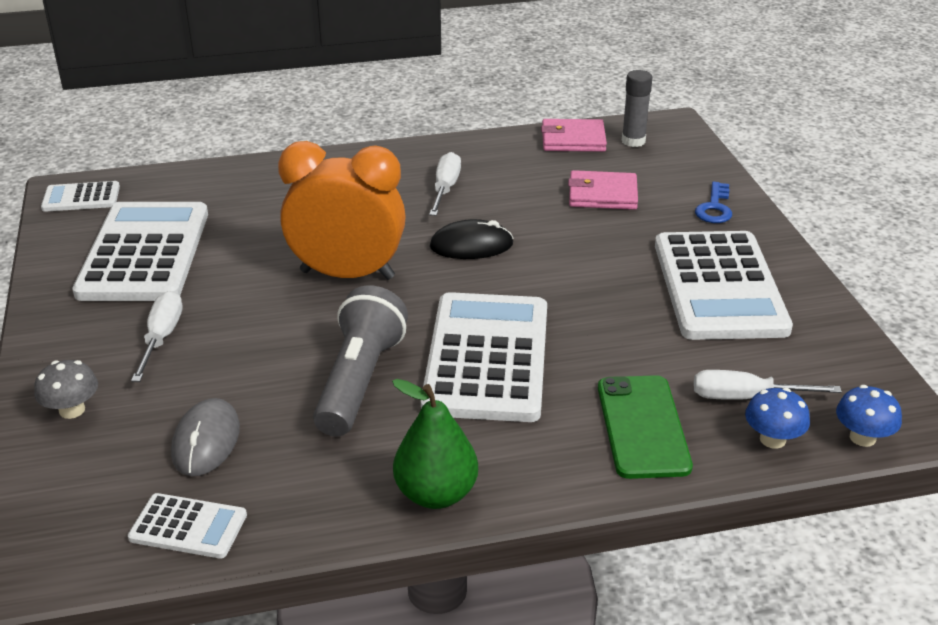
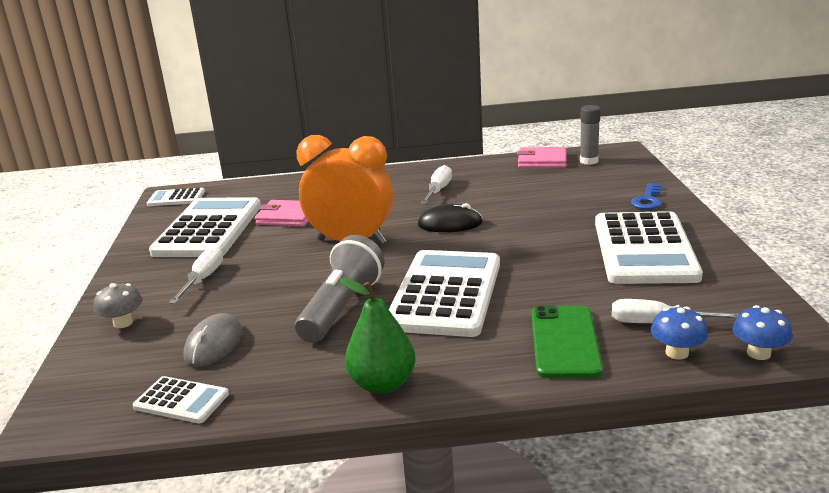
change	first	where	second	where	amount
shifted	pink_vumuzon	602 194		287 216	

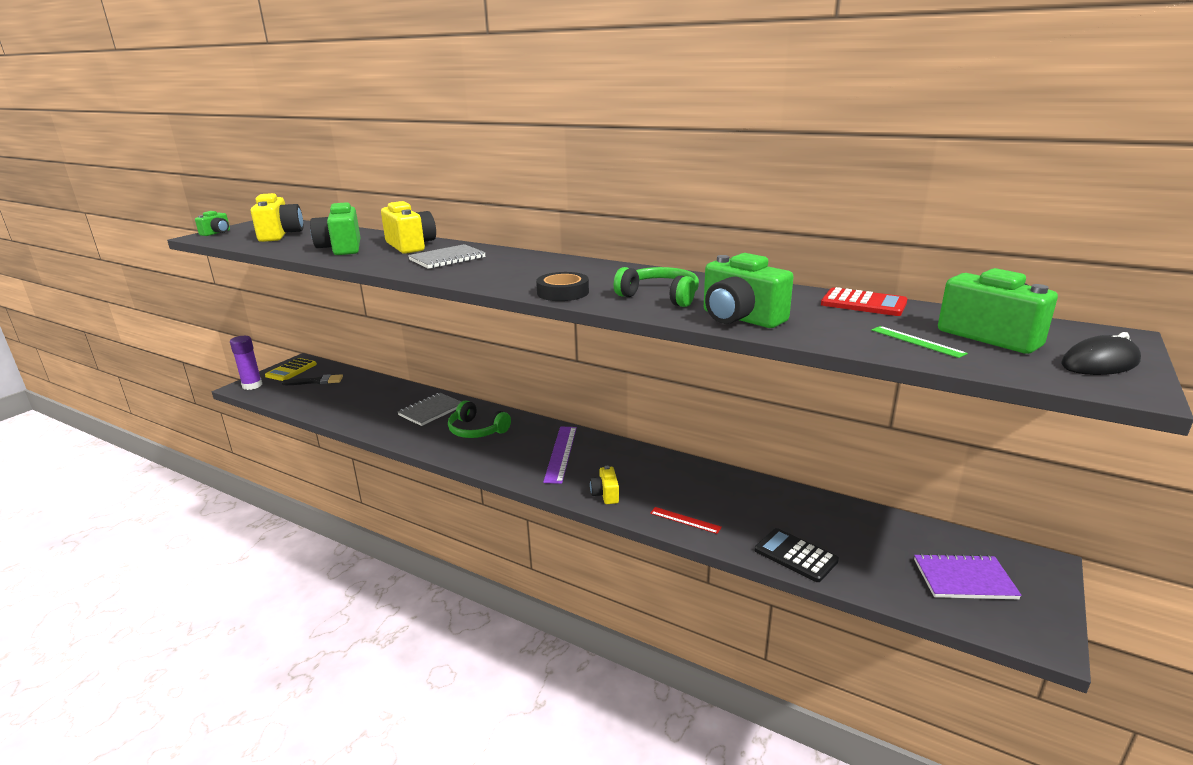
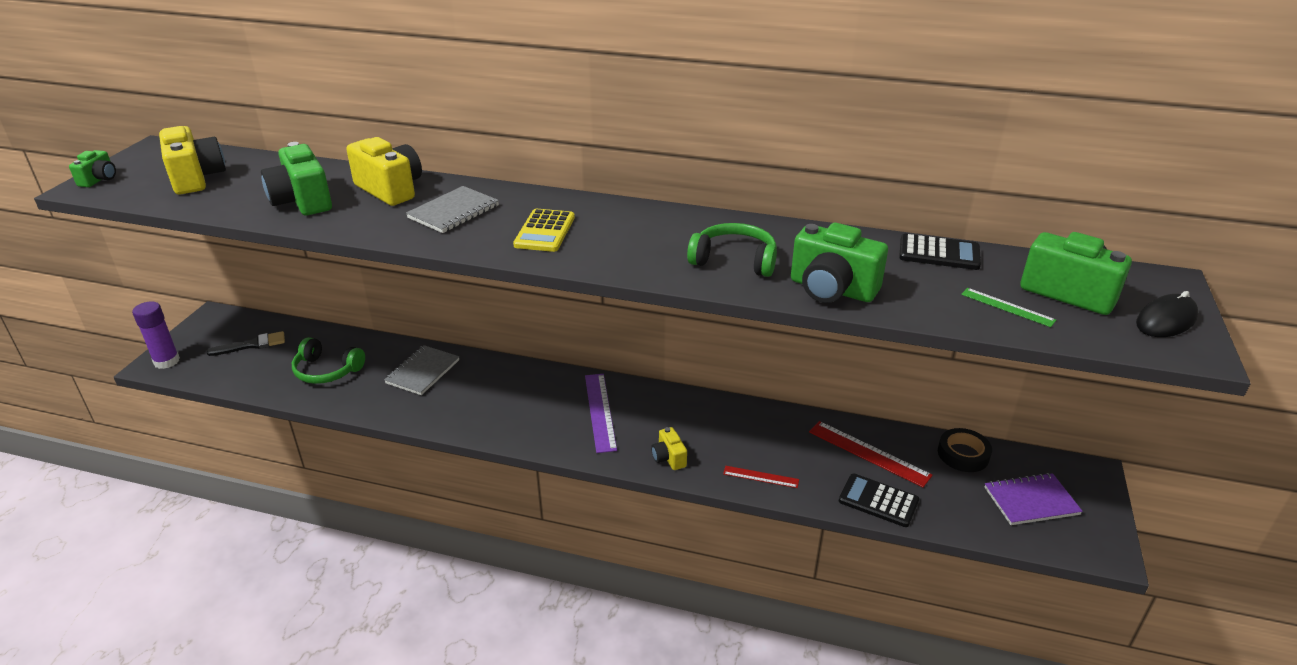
change	first	where	second	where	amount
new			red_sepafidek	868 453	
shifted	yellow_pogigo	291 370		545 231	
shifted	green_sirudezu	476 430		326 371	
shifted	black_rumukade	563 292		963 454	
repainted	red_pogigo	863 303	black_pogigo	939 253	

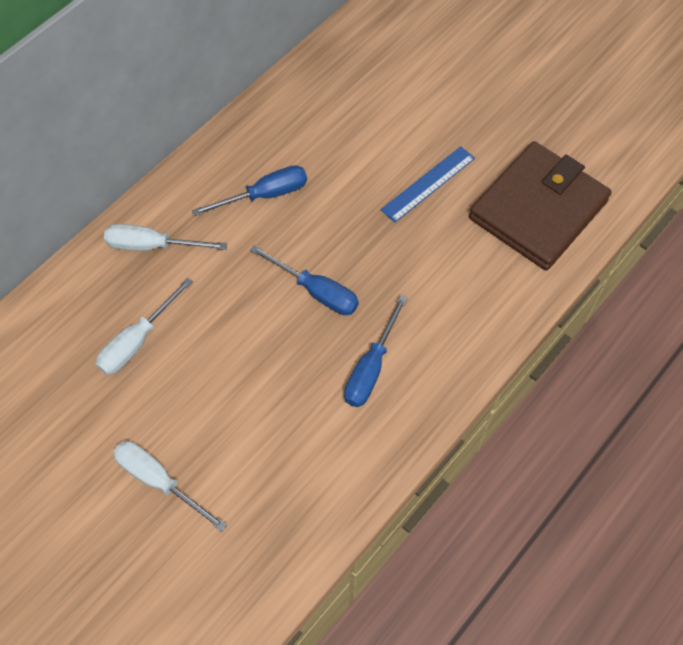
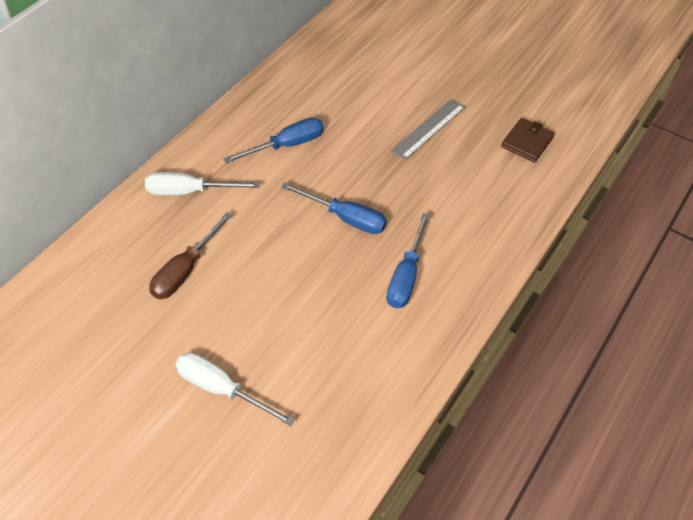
change	first	where	second	where	amount
repainted	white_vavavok	137 341	brown_vavavok	185 270	
repainted	blue_sepafidek	428 184	grey_sepafidek	429 128	
scaled	brown_vumuzon	538 209		527 142	x0.45

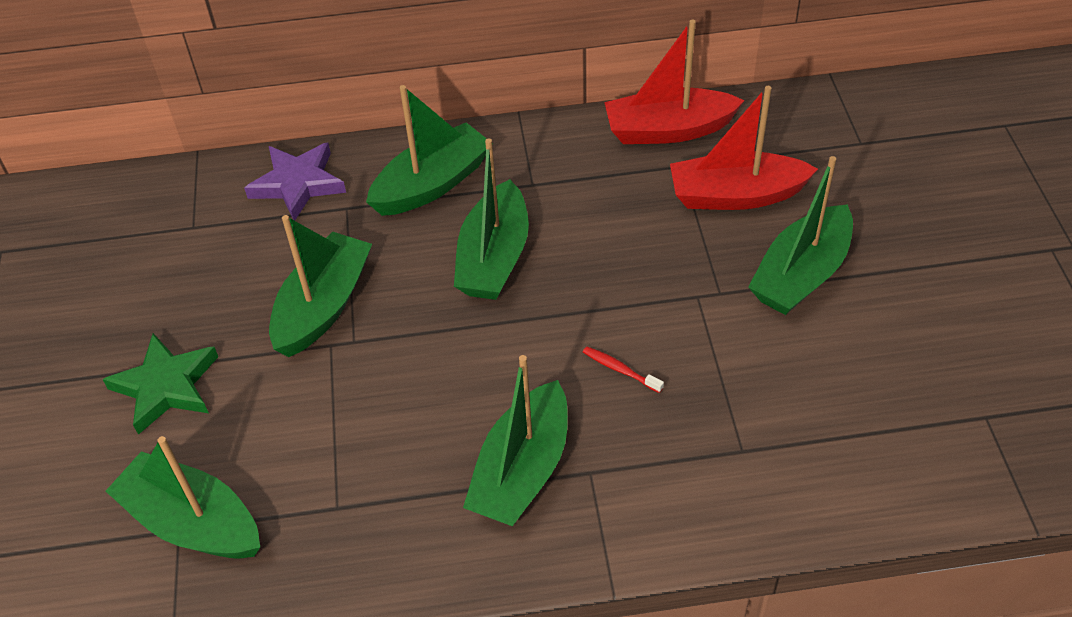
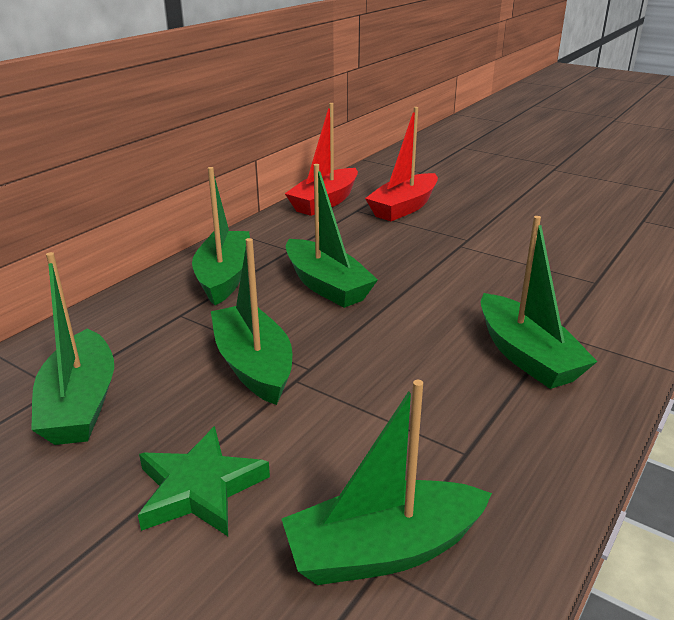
change	first	where	second	where	amount
gone	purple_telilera	298 184			
gone	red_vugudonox	620 369			
shifted	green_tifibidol	801 274		80 404	

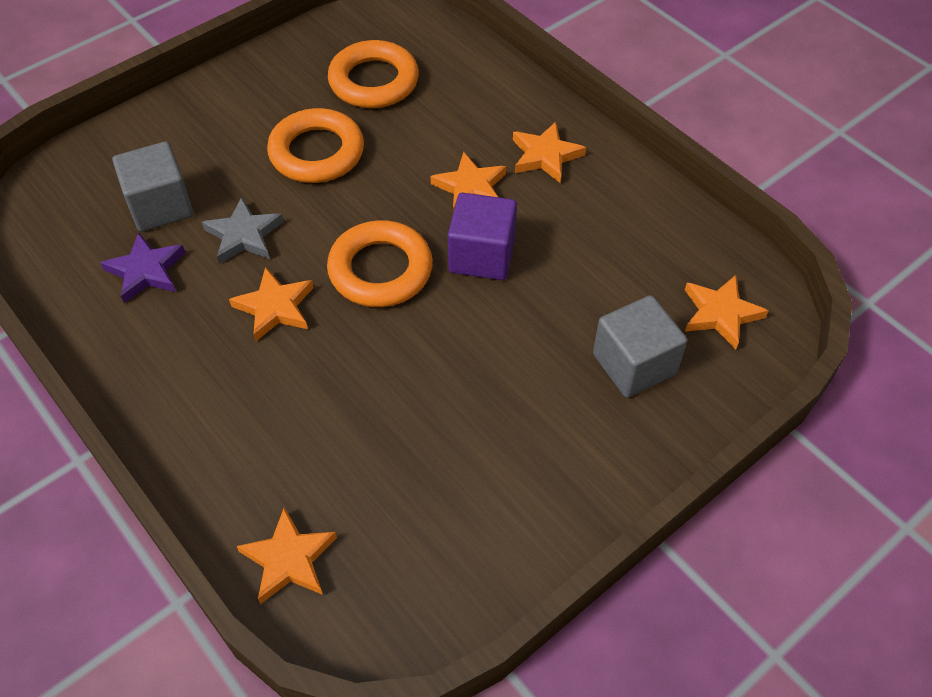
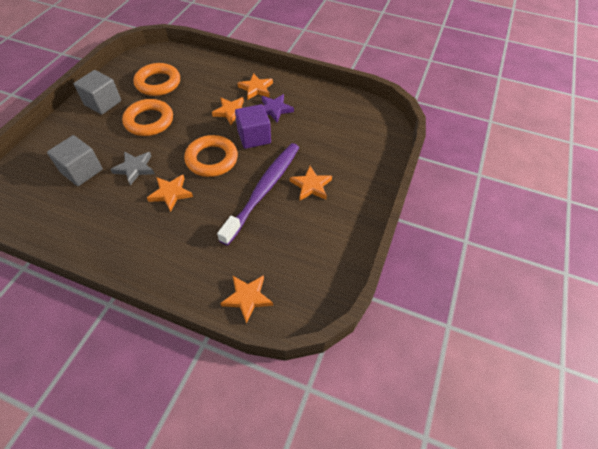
change	first	where	second	where	amount
new			purple_vugudonox	264 190	
shifted	purple_telilera	146 271		274 109	
shifted	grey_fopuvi	634 364		103 103	
shifted	orange_telilera	720 313		311 186	

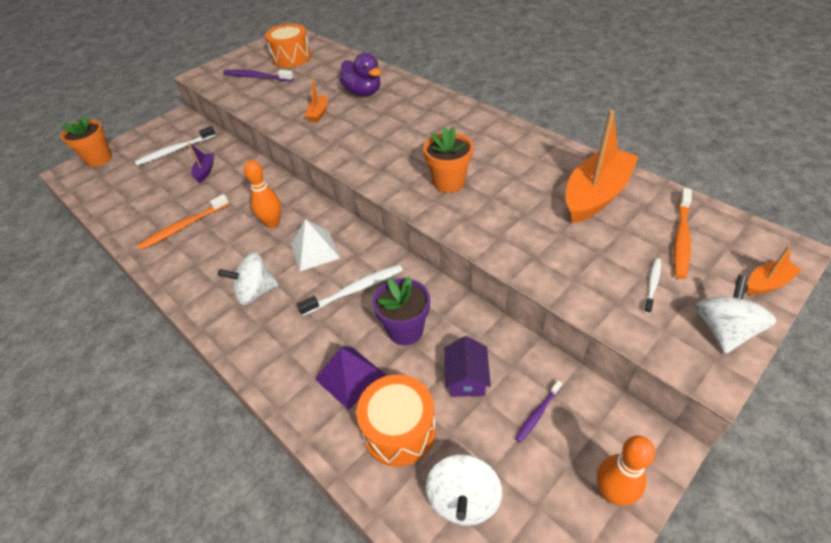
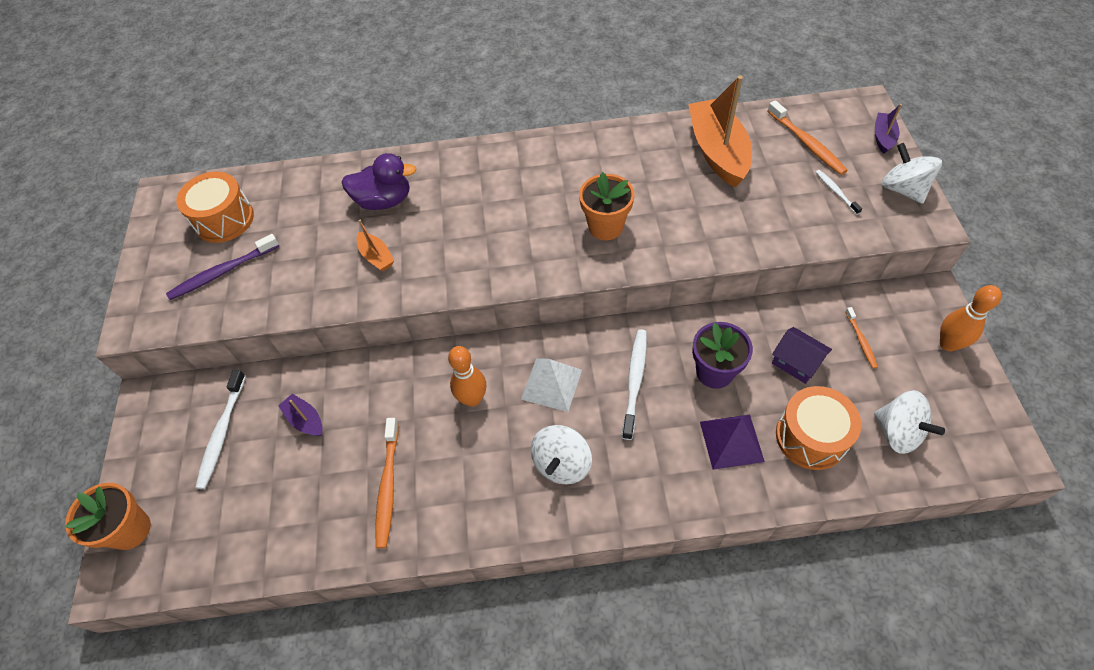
change	first	where	second	where	amount
repainted	purple_vugudonox	538 413	orange_vugudonox	861 340	
repainted	orange_tifibidol	767 283	purple_tifibidol	883 137	

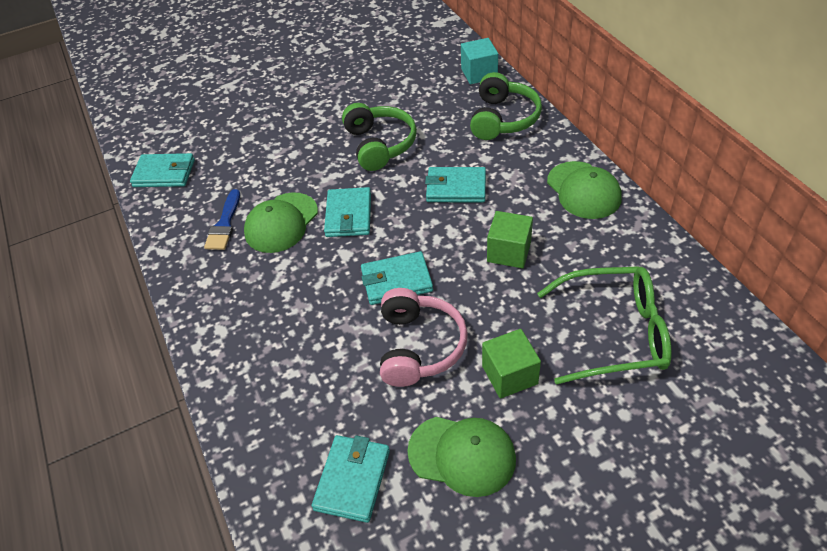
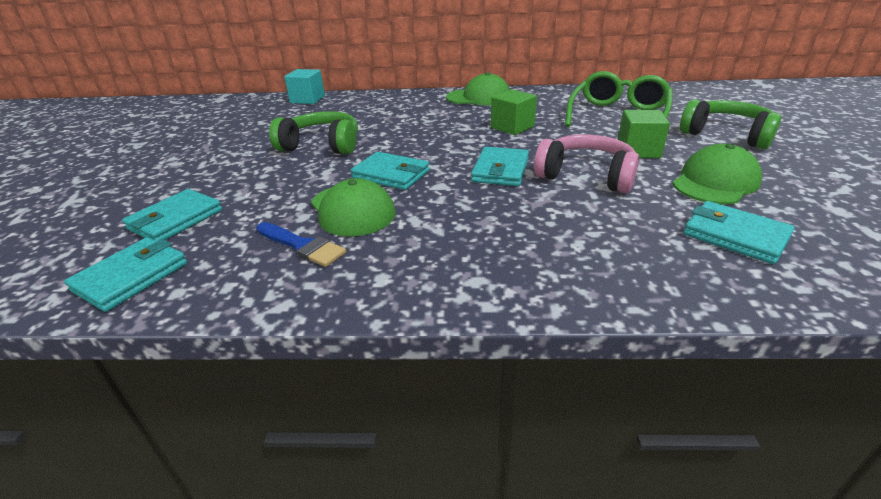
change	first	where	second	where	amount
shifted	turquoise_vumuzon	456 188		176 220	
shifted	green_sirudezu	503 119		726 135	

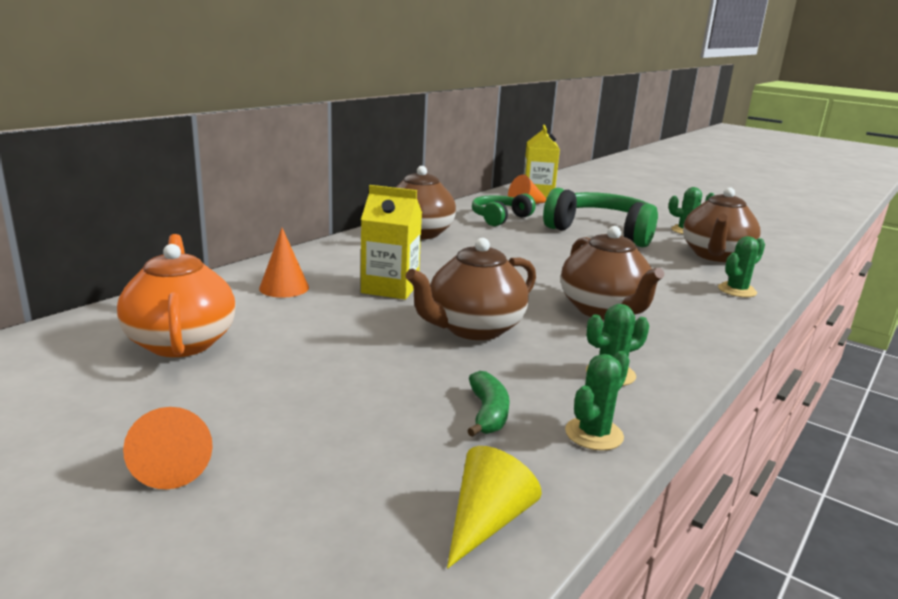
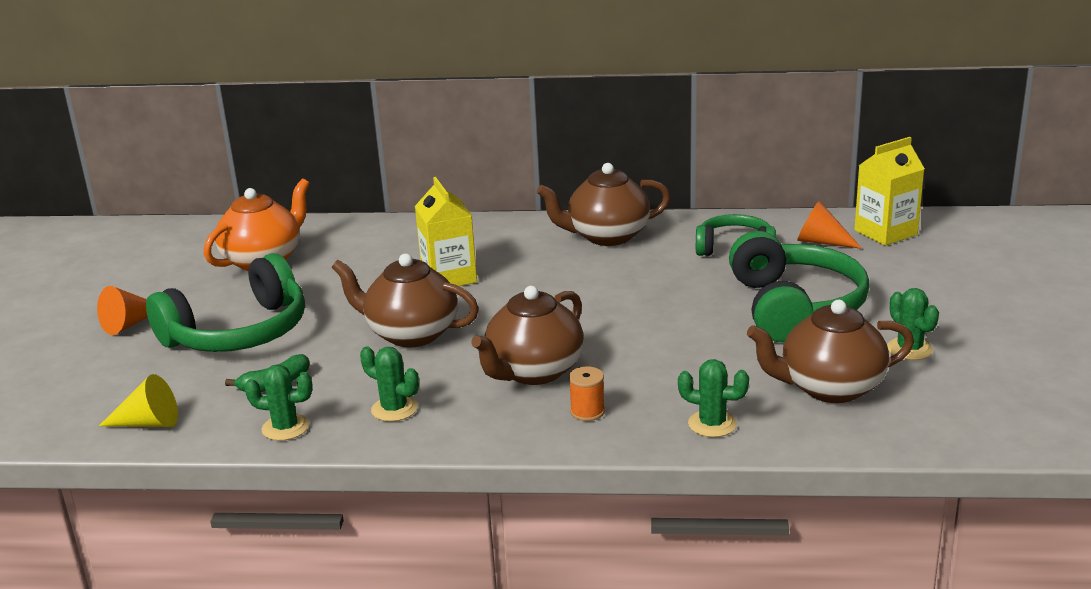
change	first	where	second	where	amount
gone	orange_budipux	284 288			
new			green_sirudezu	239 333	
new			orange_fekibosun	587 411	

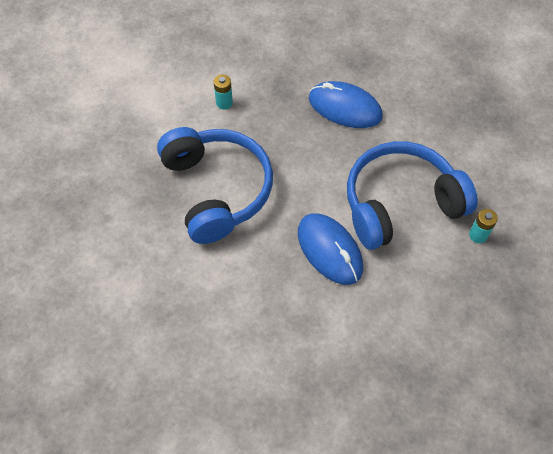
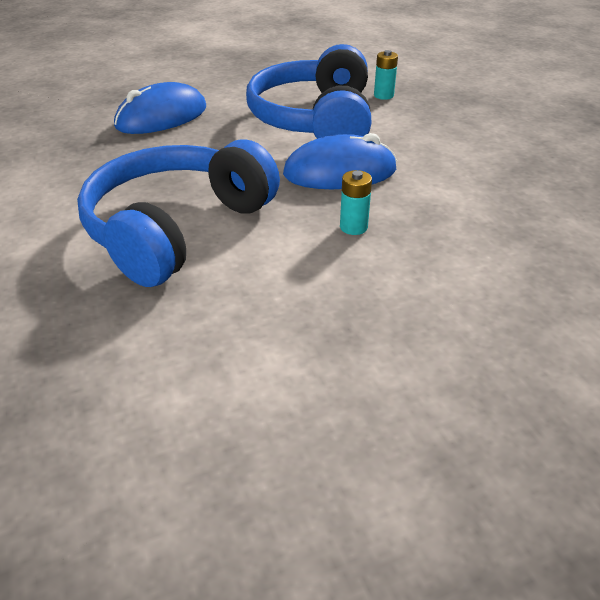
change	first	where	second	where	amount
shifted	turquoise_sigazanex	224 103		353 227	
rotated	blue_sirudezu	217 190		176 228	60 degrees counterclockwise

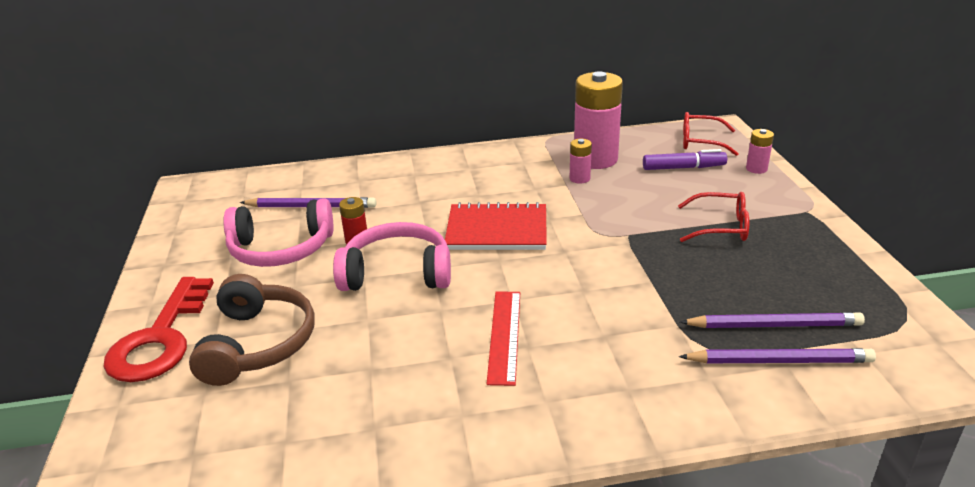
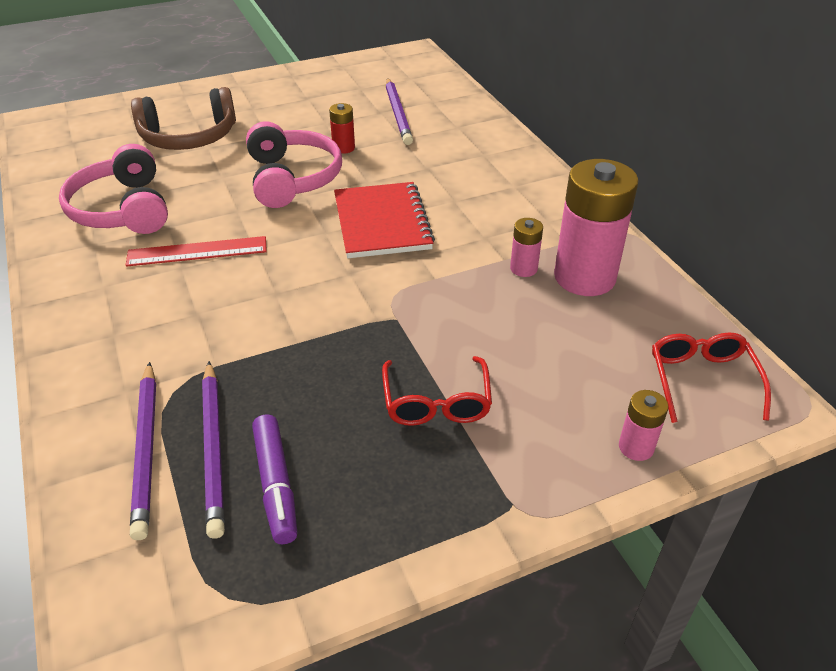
change	first	where	second	where	amount
gone	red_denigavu	160 339			
shifted	pink_sirudezu	281 249		123 209	
shifted	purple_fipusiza	683 168		275 485	

